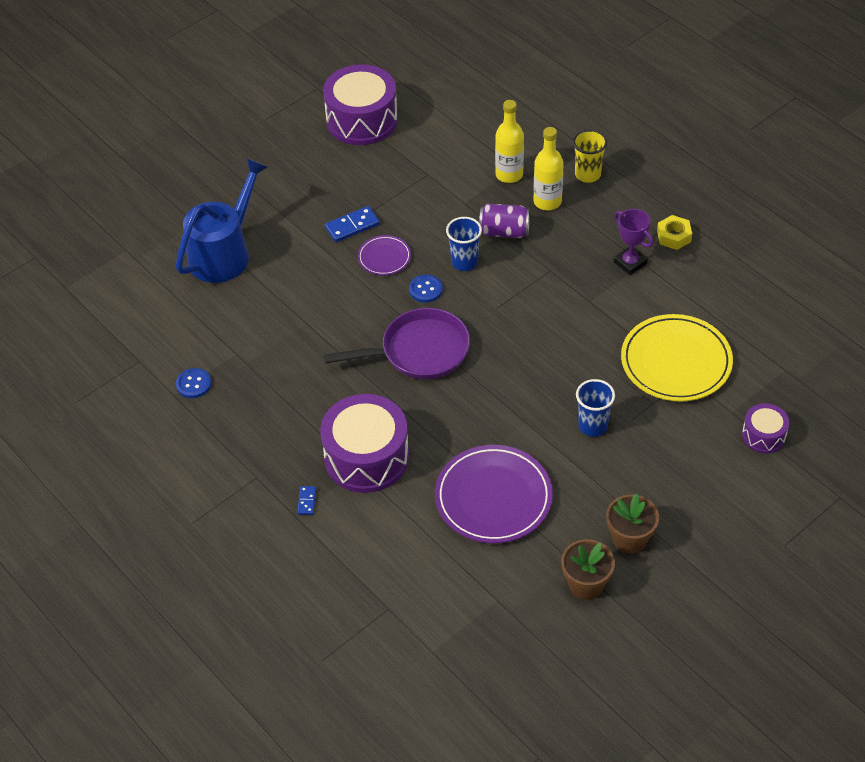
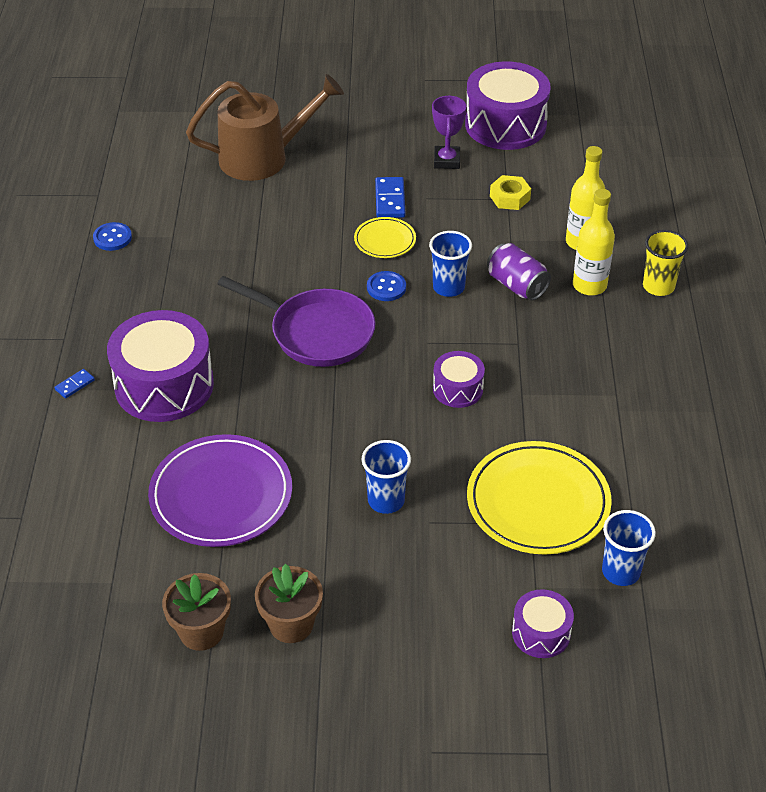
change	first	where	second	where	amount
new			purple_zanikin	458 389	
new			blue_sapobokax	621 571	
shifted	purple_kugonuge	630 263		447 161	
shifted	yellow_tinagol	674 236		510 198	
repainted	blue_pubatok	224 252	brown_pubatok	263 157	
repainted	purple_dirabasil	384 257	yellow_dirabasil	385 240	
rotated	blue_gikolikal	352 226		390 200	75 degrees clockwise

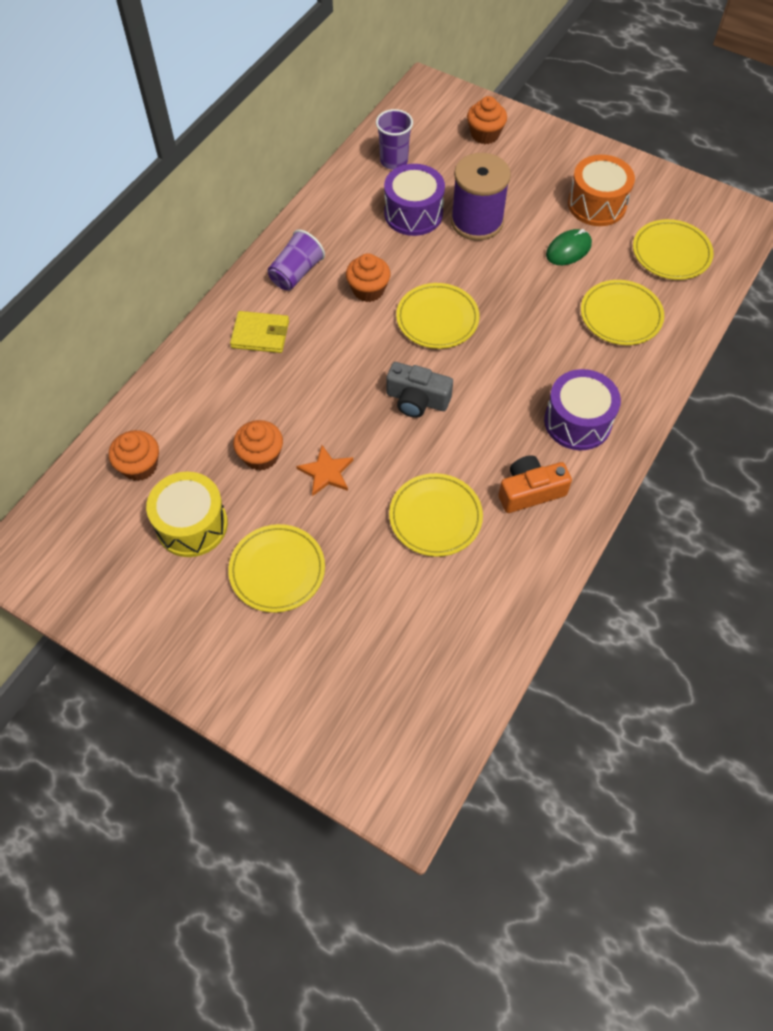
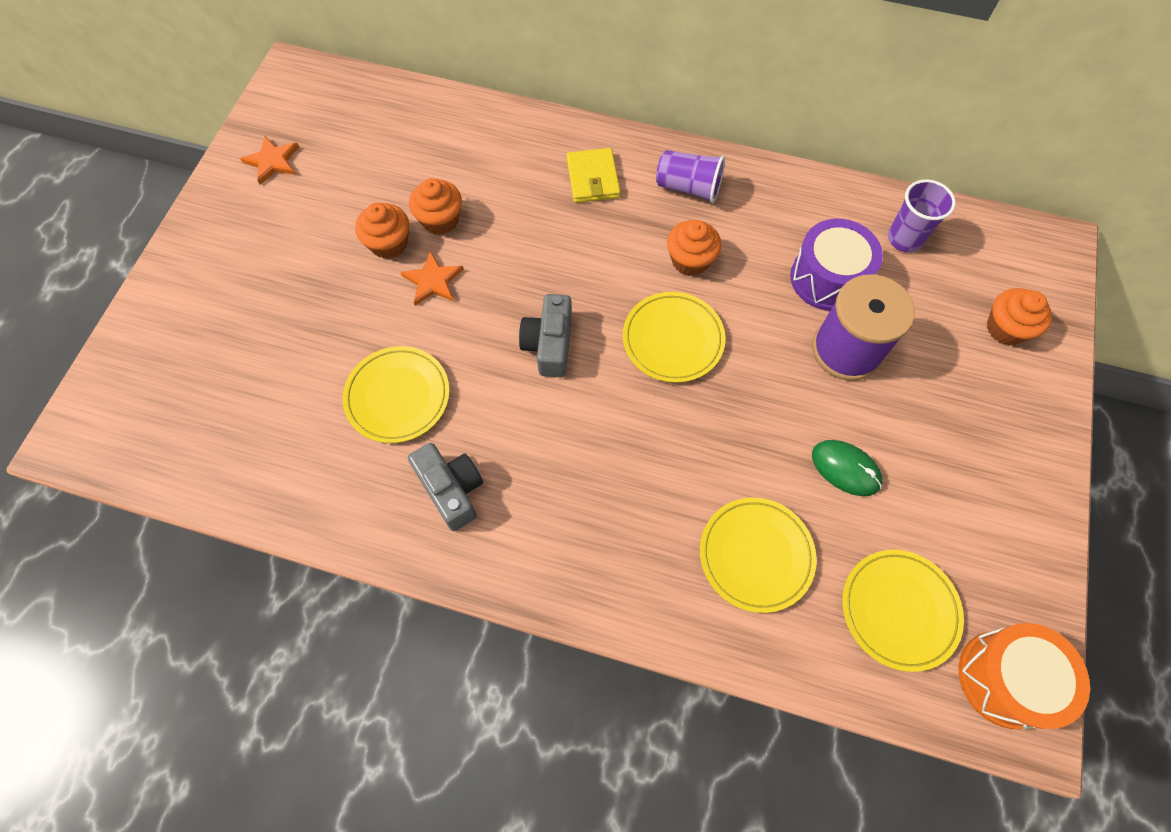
change	first	where	second	where	amount
gone	yellow_zanikin	192 525			
gone	yellow_dirabasil	277 570			
gone	purple_zanikin	577 421			
new			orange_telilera	272 161	
shifted	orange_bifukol	140 466		389 243	
shifted	orange_zanikin	597 204		1005 678	
repainted	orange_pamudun	530 491	grey_pamudun	451 489	

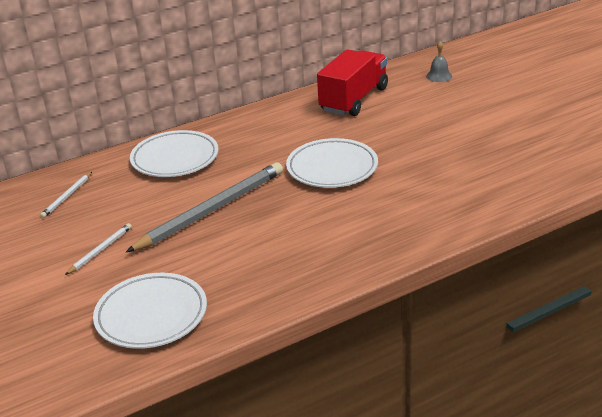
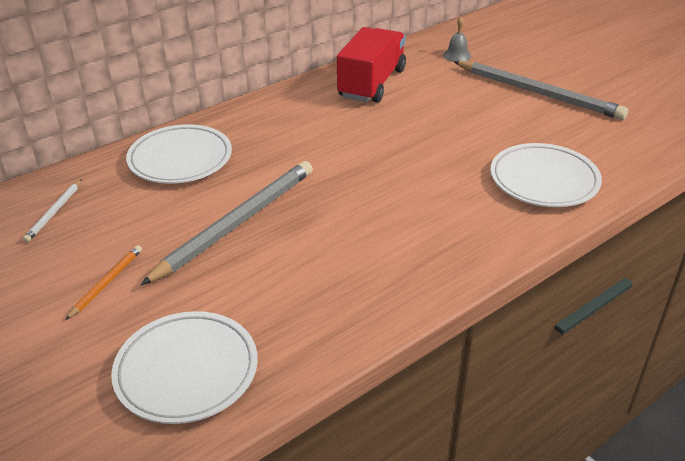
change	first	where	second	where	amount
new			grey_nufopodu	538 93	
shifted	white_dirabasil	332 168		544 180	
repainted	white_nufopodu	100 250	orange_nufopodu	107 282	

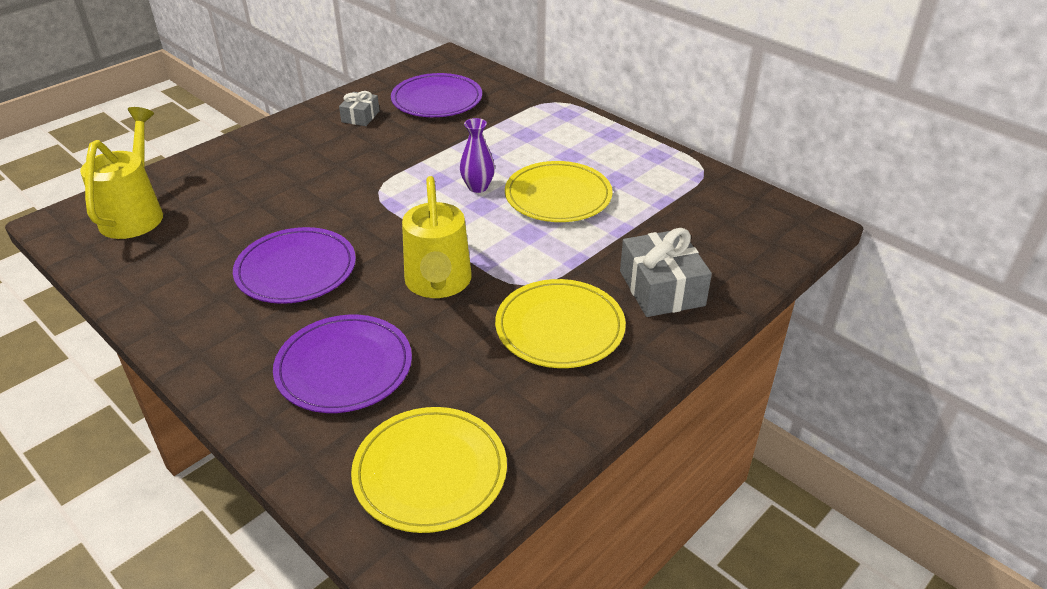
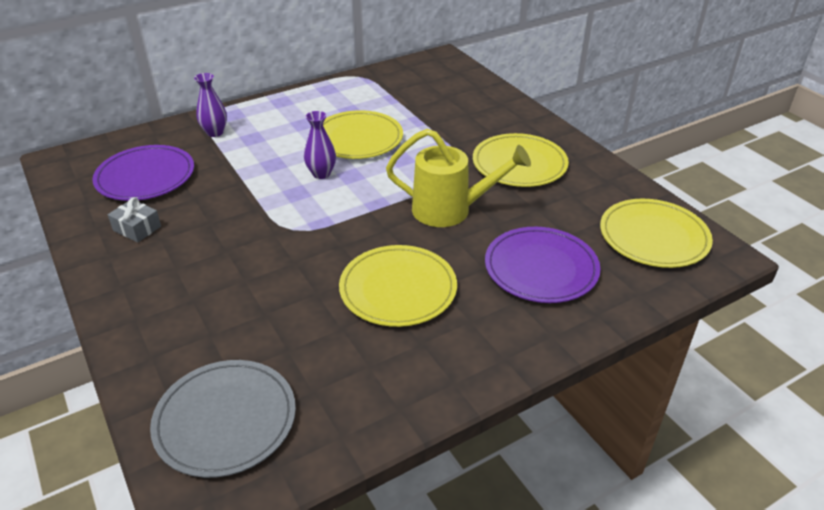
change	first	where	second	where	amount
gone	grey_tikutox	661 288			
new			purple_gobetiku	215 132	
swapped	yellow_pubatok	135 213	grey_dirabasil	225 420	
repainted	purple_dirabasil	296 269	yellow_dirabasil	398 289	

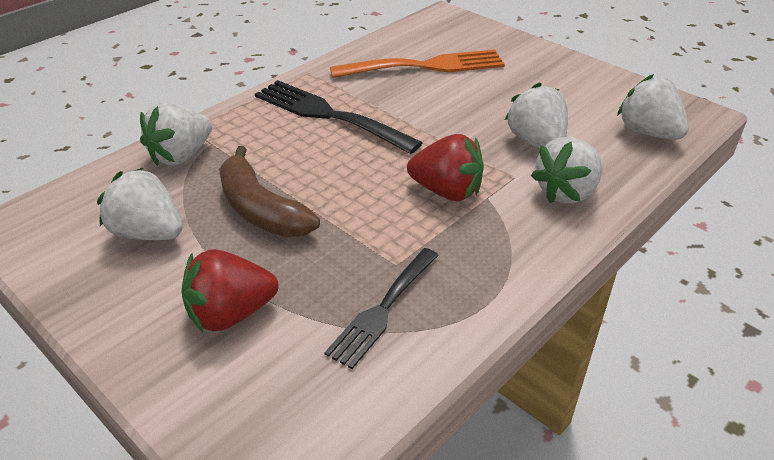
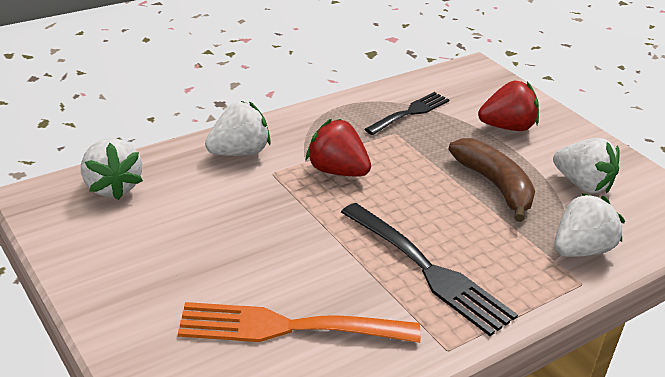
change	first	where	second	where	amount
gone	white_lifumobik	536 142			

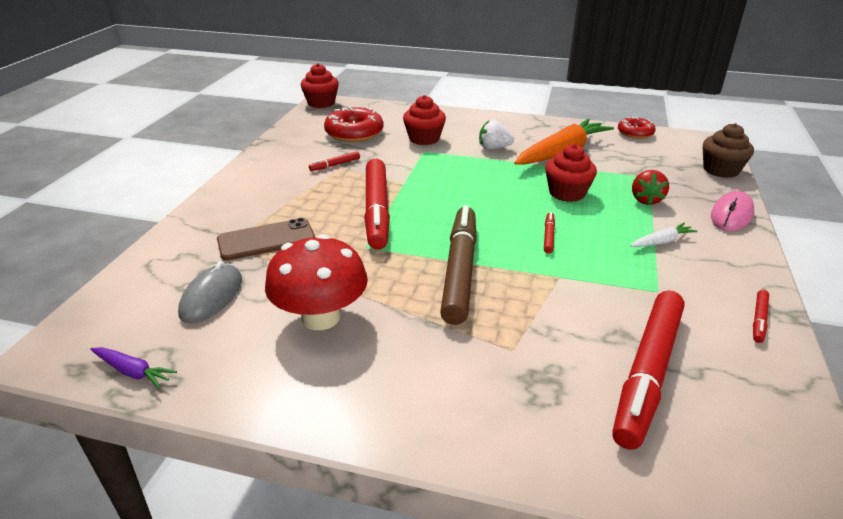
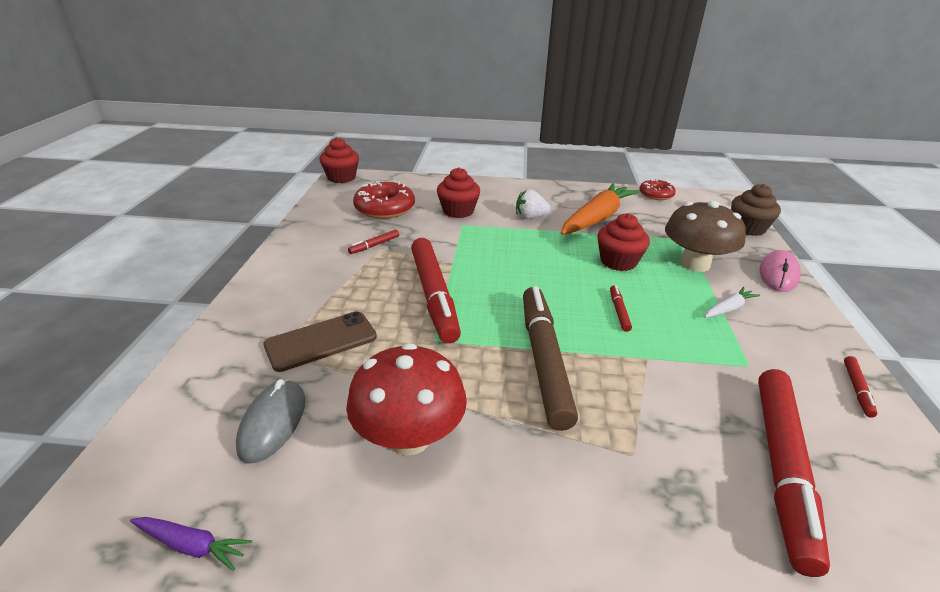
change	first	where	second	where	amount
swapped	red_lifumobik	646 200	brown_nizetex	695 264	

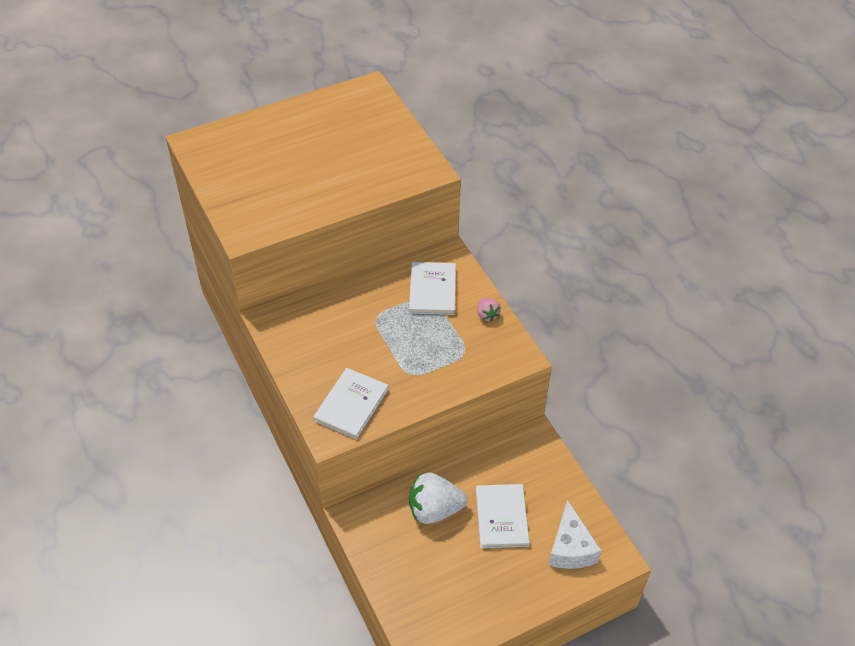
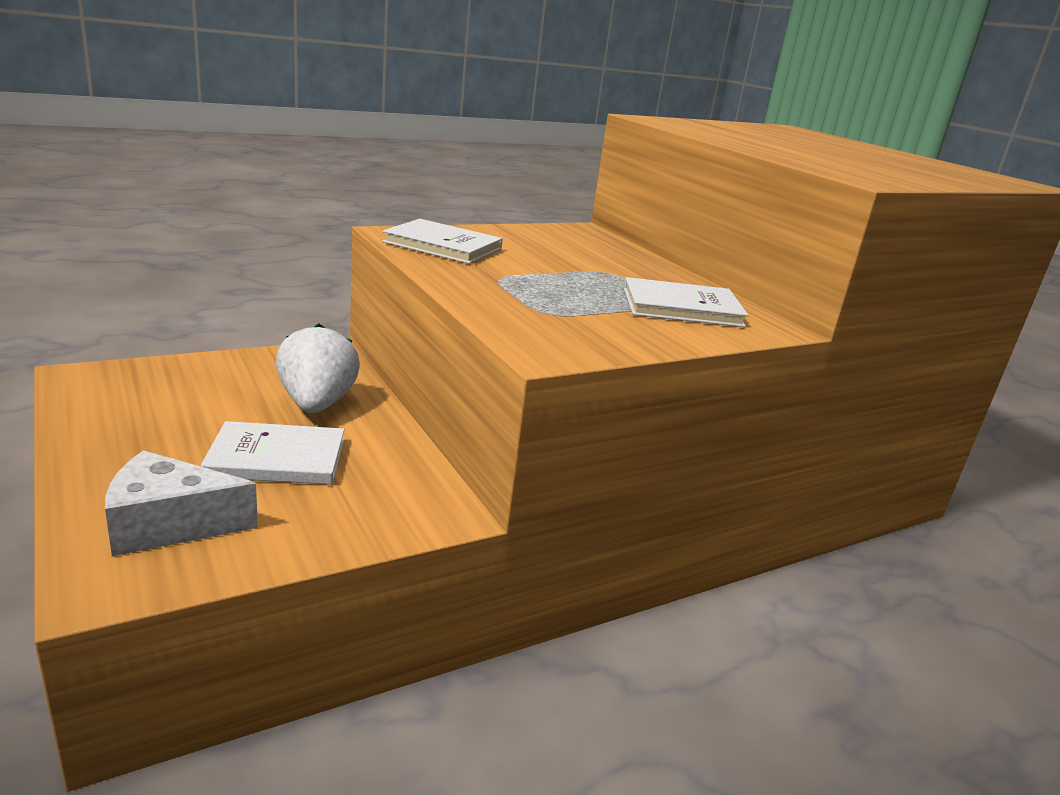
change	first	where	second	where	amount
gone	pink_lifumobik	487 315			

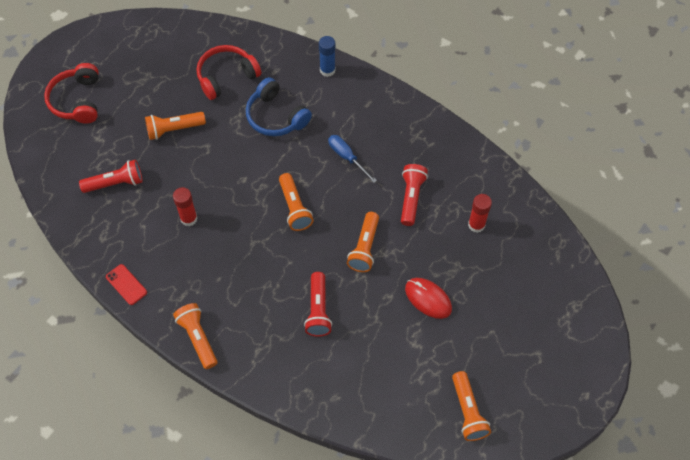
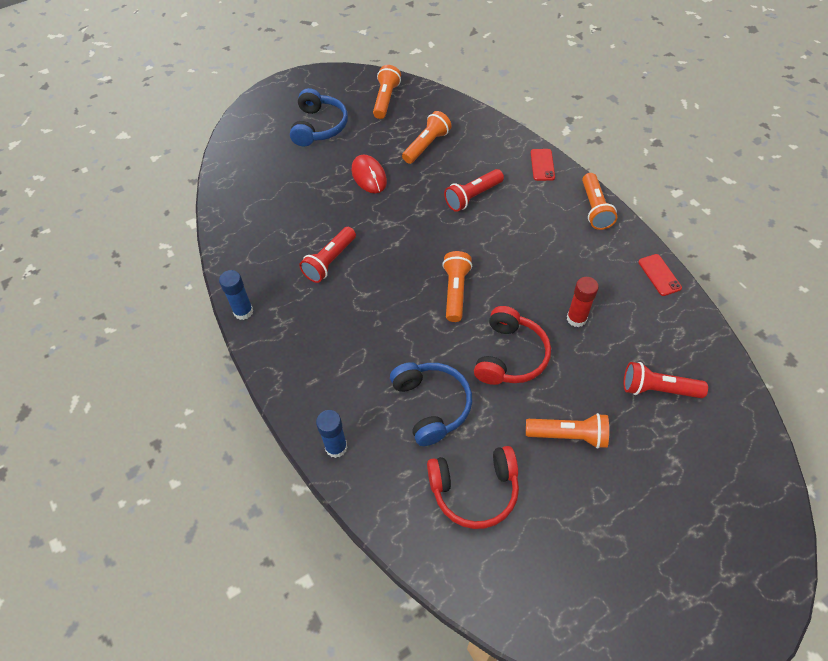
change	first	where	second	where	amount
gone	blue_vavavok	347 157			
gone	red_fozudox	476 225			
new			blue_fozudox	243 311	
new			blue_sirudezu	319 127	
new			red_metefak	542 165	
shifted	red_sirudezu	77 100		510 356	
shifted	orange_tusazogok	364 248		426 145	
rotated	red_tusazogok	318 310		472 197	150 degrees counterclockwise

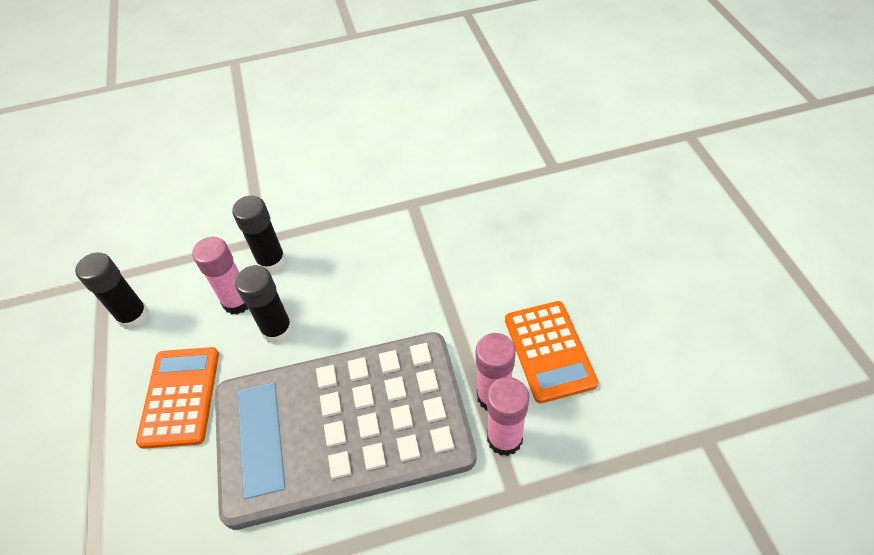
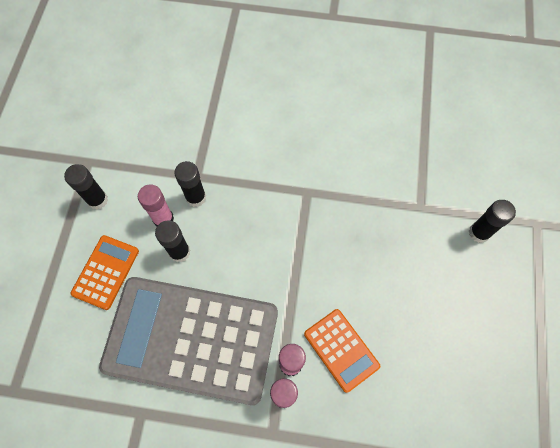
change	first	where	second	where	amount
new			black_fozudox	479 233	
rotated	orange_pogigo	549 351		341 350	45 degrees counterclockwise

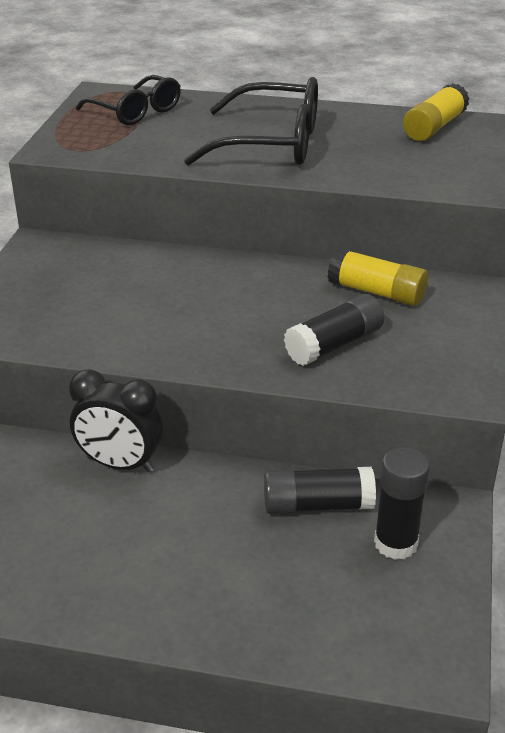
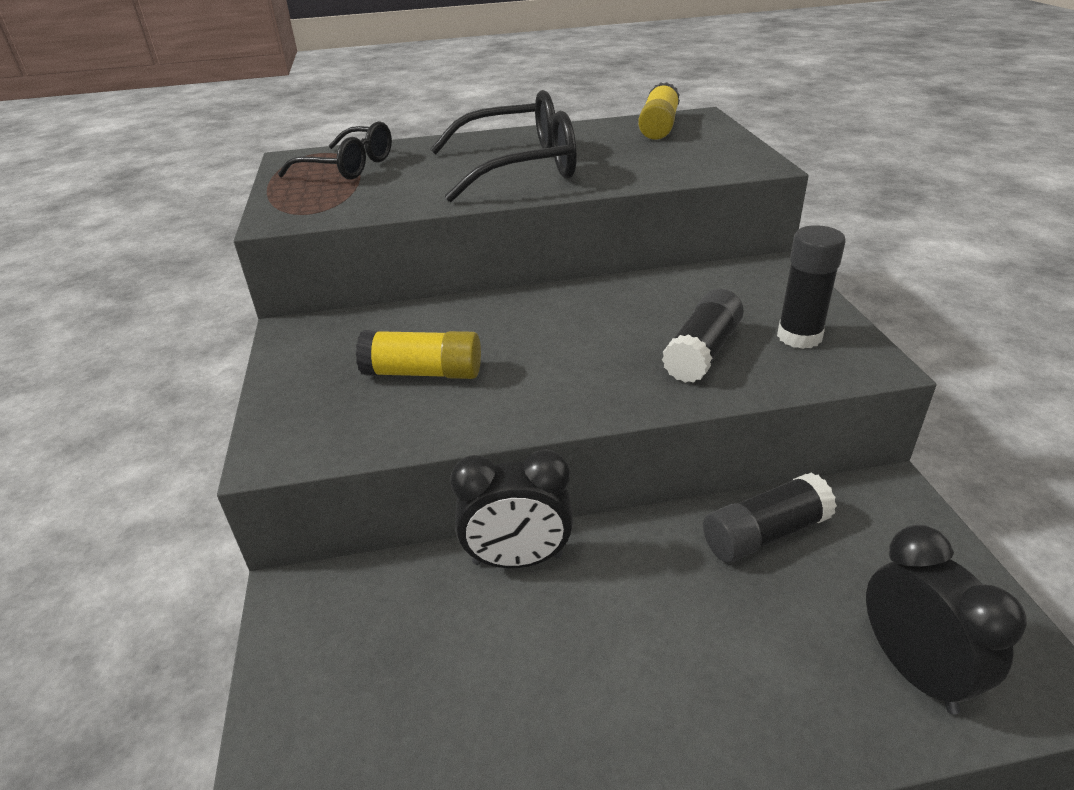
change	first	where	second	where	amount
new			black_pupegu	913 669	
shifted	yellow_fozudox	376 292		423 373	
shifted	black_fozudox	395 543		799 336	

